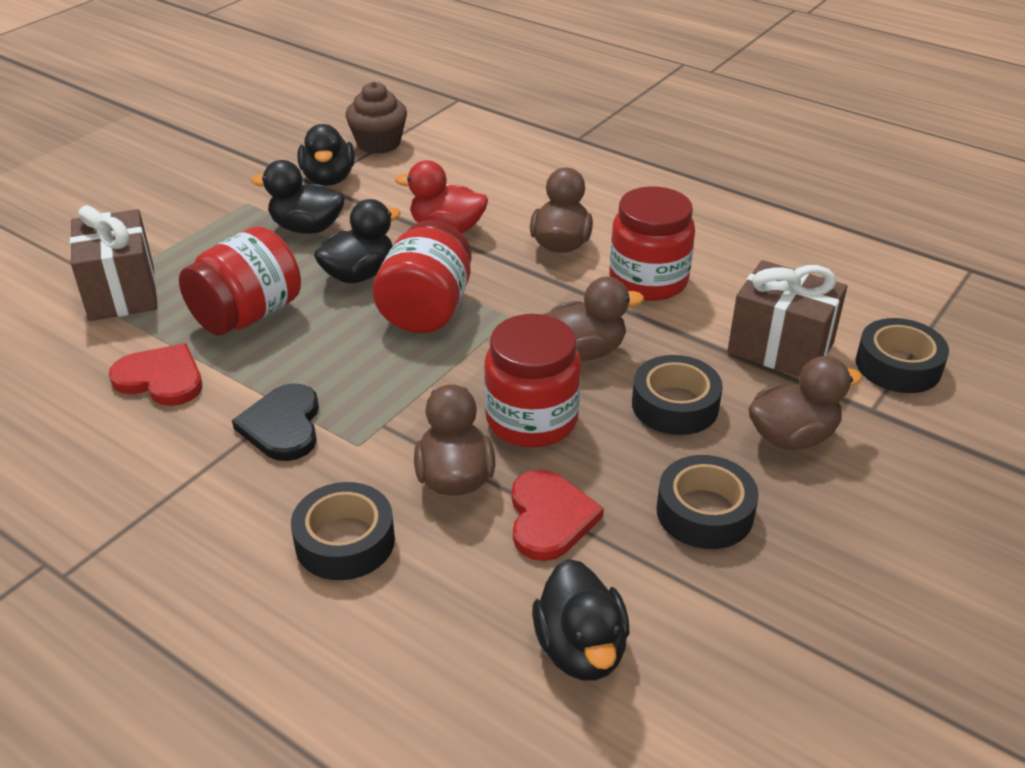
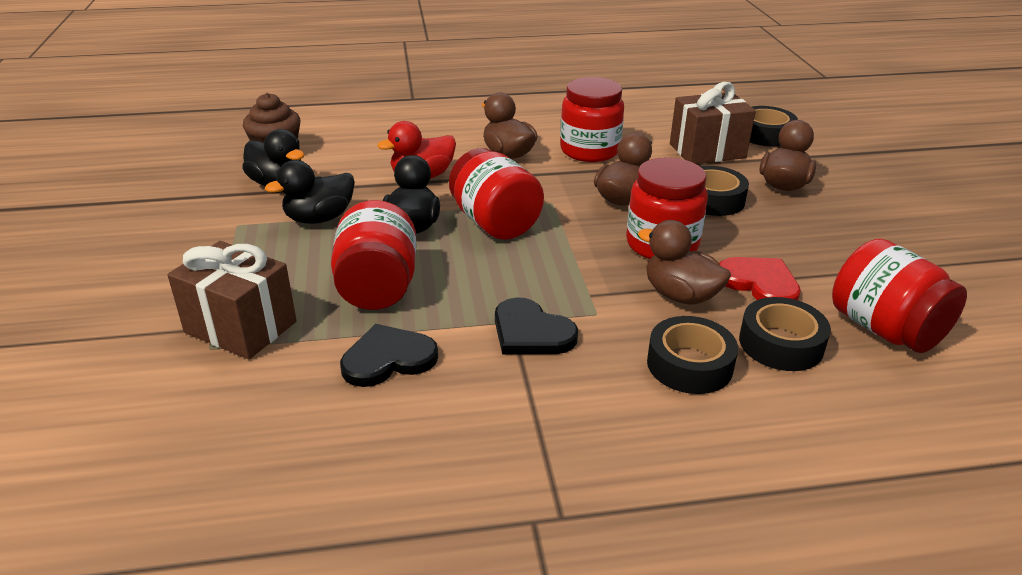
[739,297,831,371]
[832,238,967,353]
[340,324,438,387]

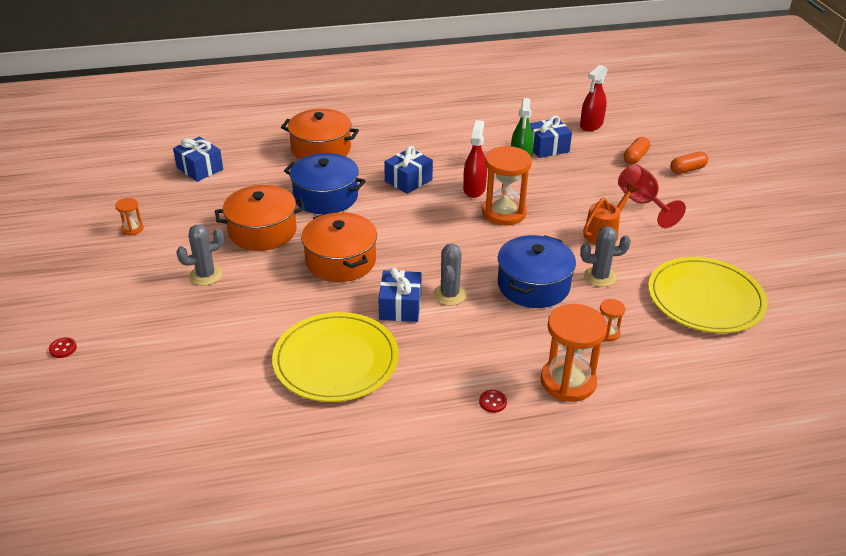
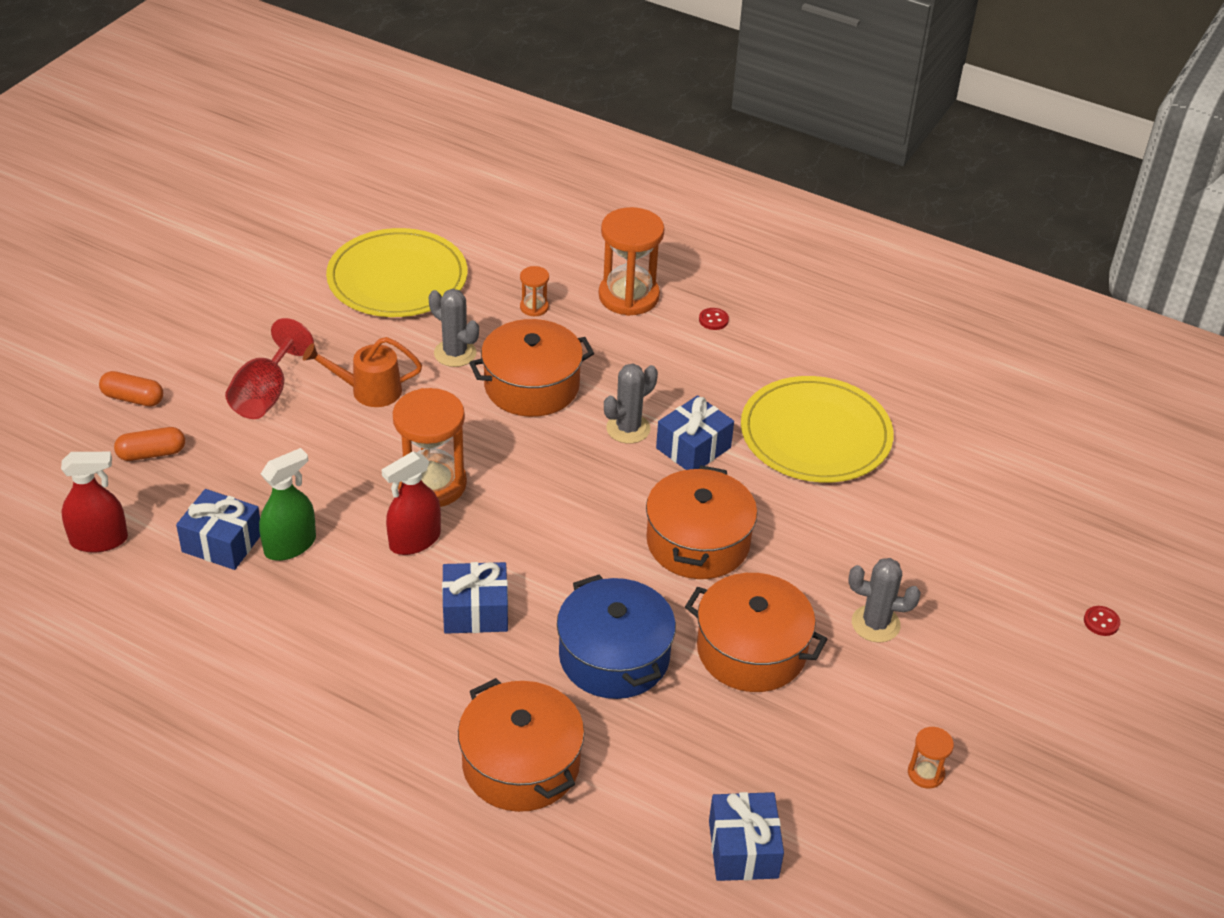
[469,319,594,417]

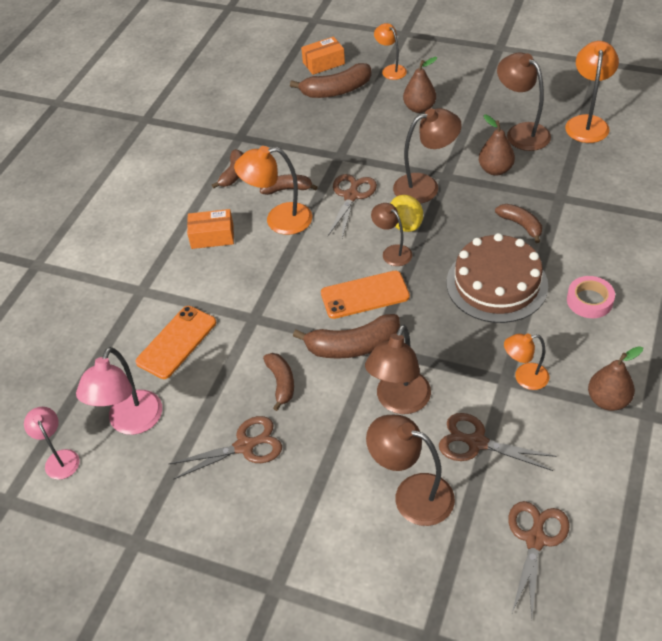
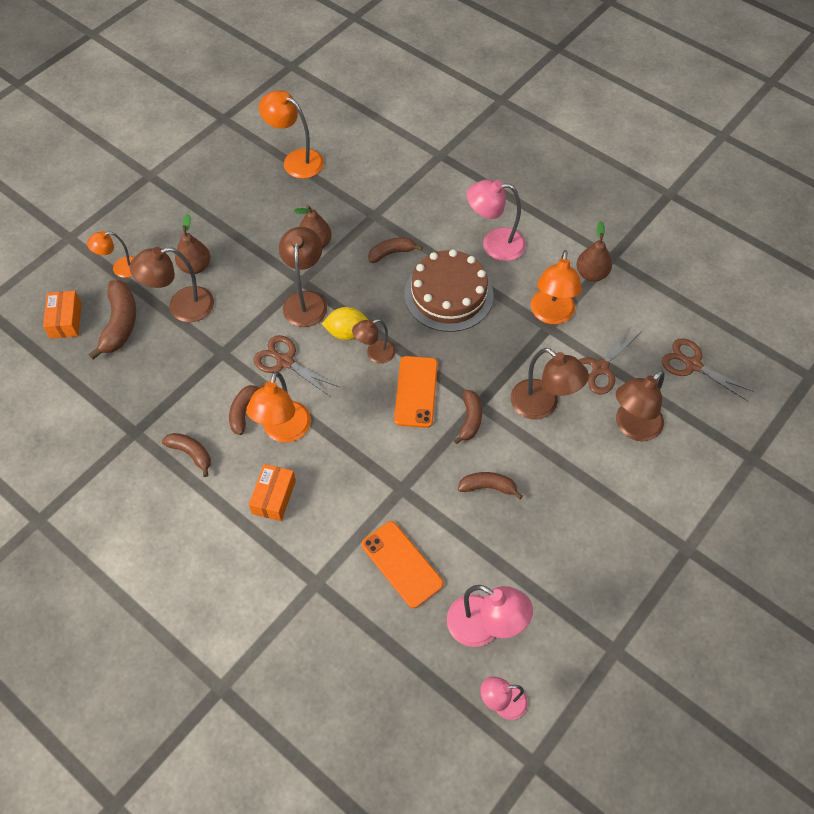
[169,416,282,480] (first image)
[129,247,214,322]
[467,180,526,261]
[454,390,482,444]
[531,250,582,324]

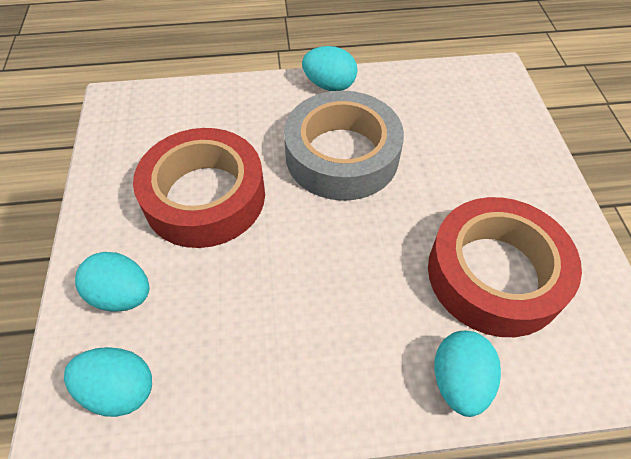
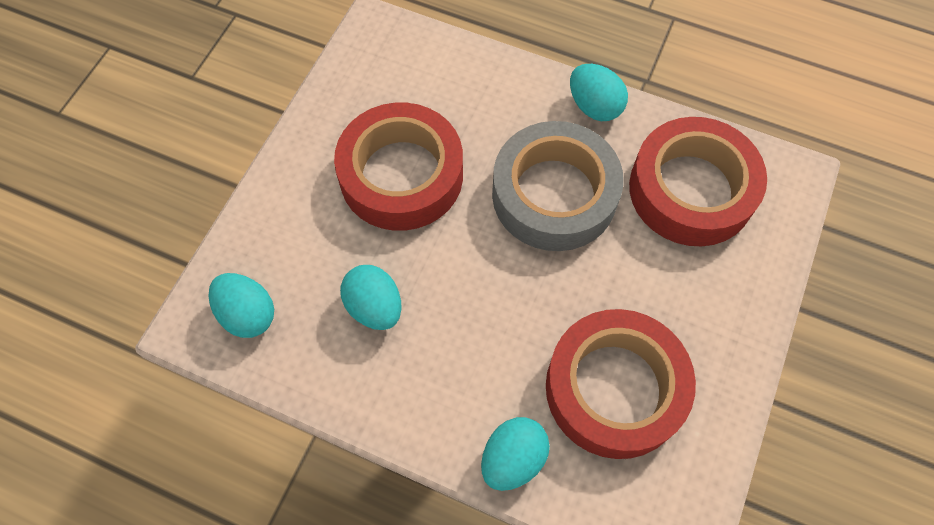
[629,117,767,247]
[340,265,402,330]

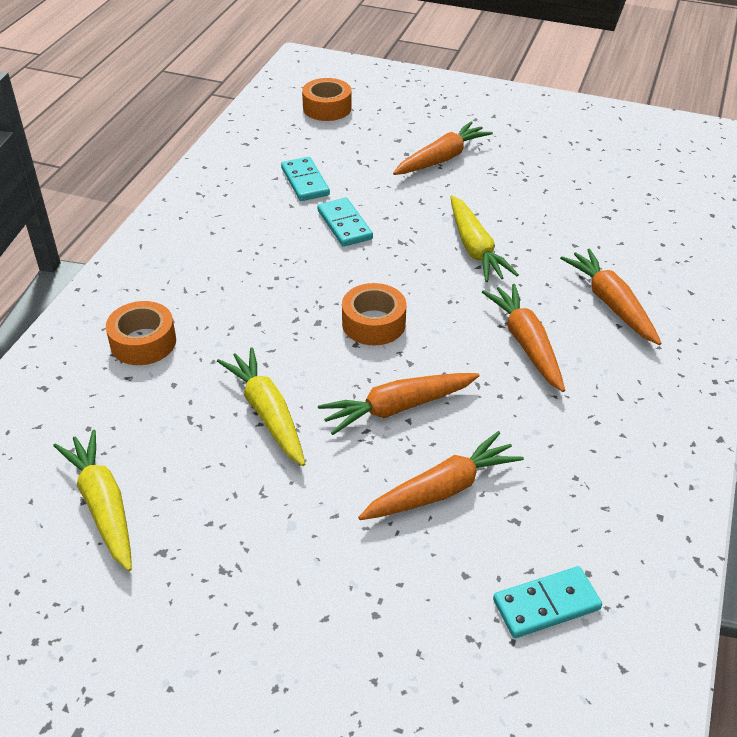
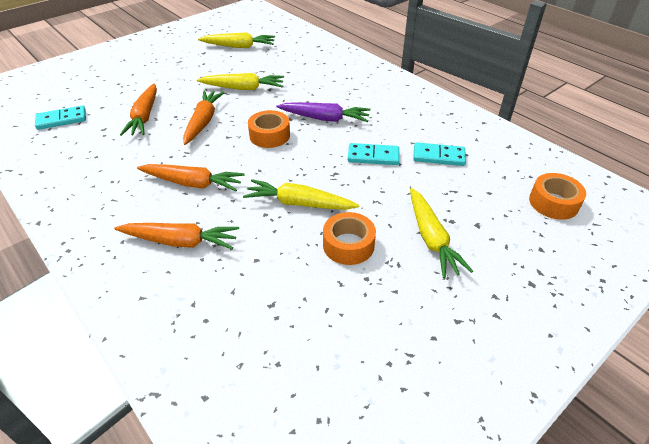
[276,102,370,122]
[323,212,376,265]
[410,188,473,278]
[35,105,86,130]

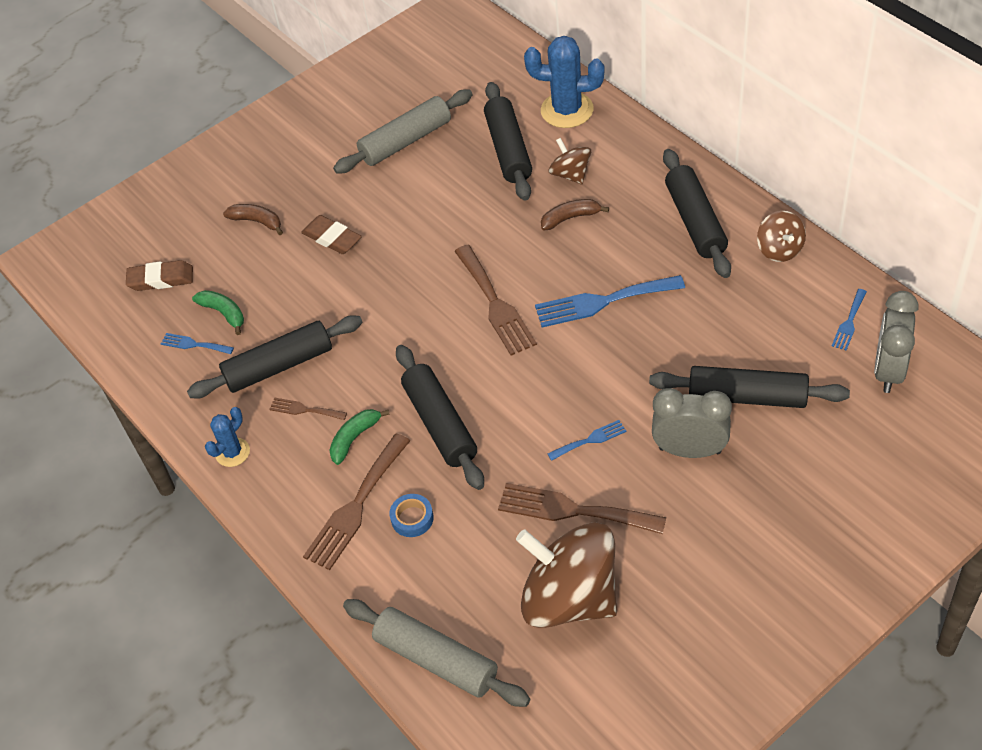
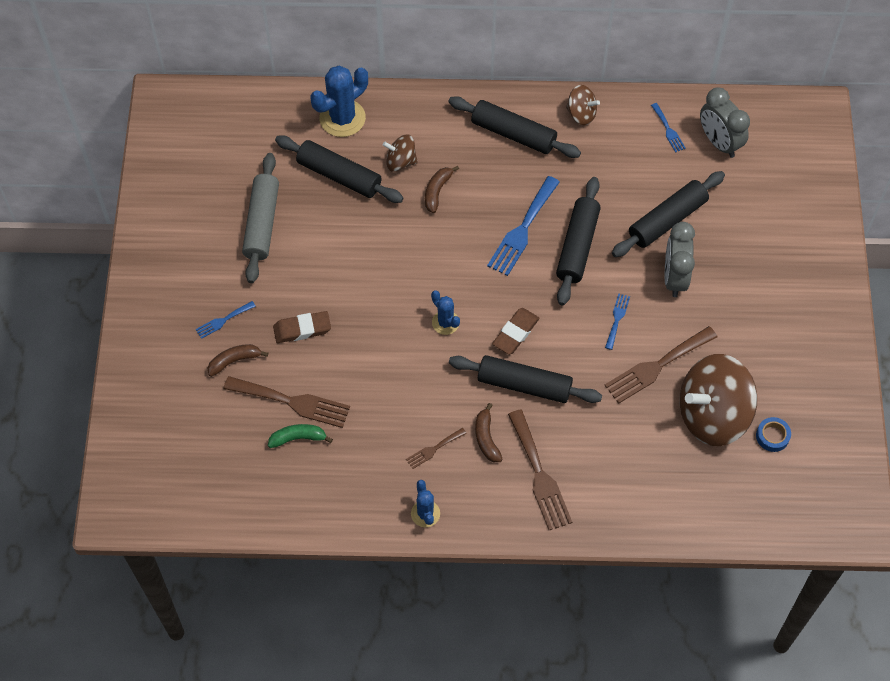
[343,599,530,707] (first image)
[431,290,460,335]
[492,308,540,355]
[195,301,256,339]
[556,177,601,305]
[756,417,791,452]
[223,376,350,428]
[475,403,502,462]
[665,222,695,297]

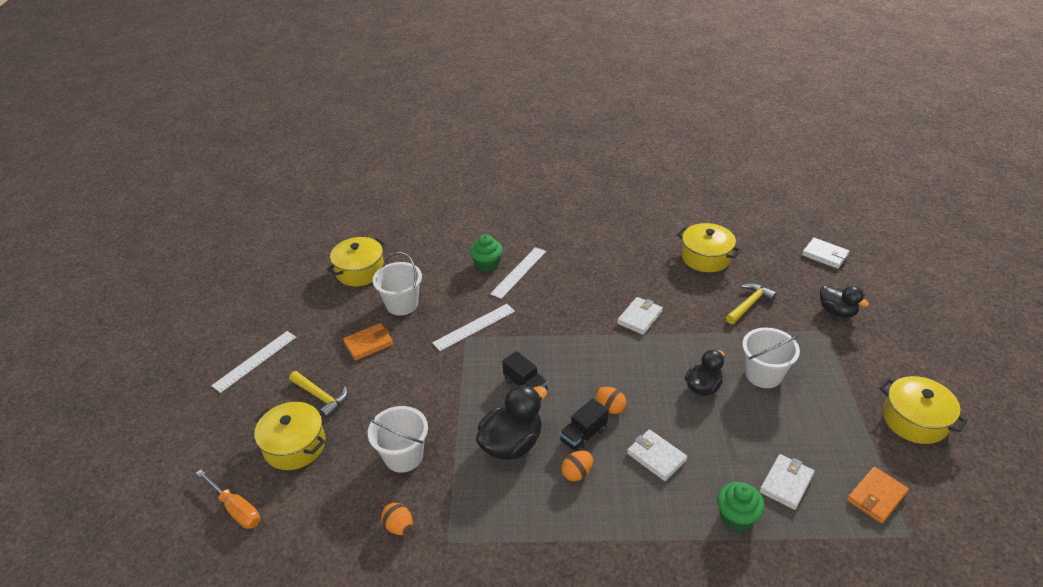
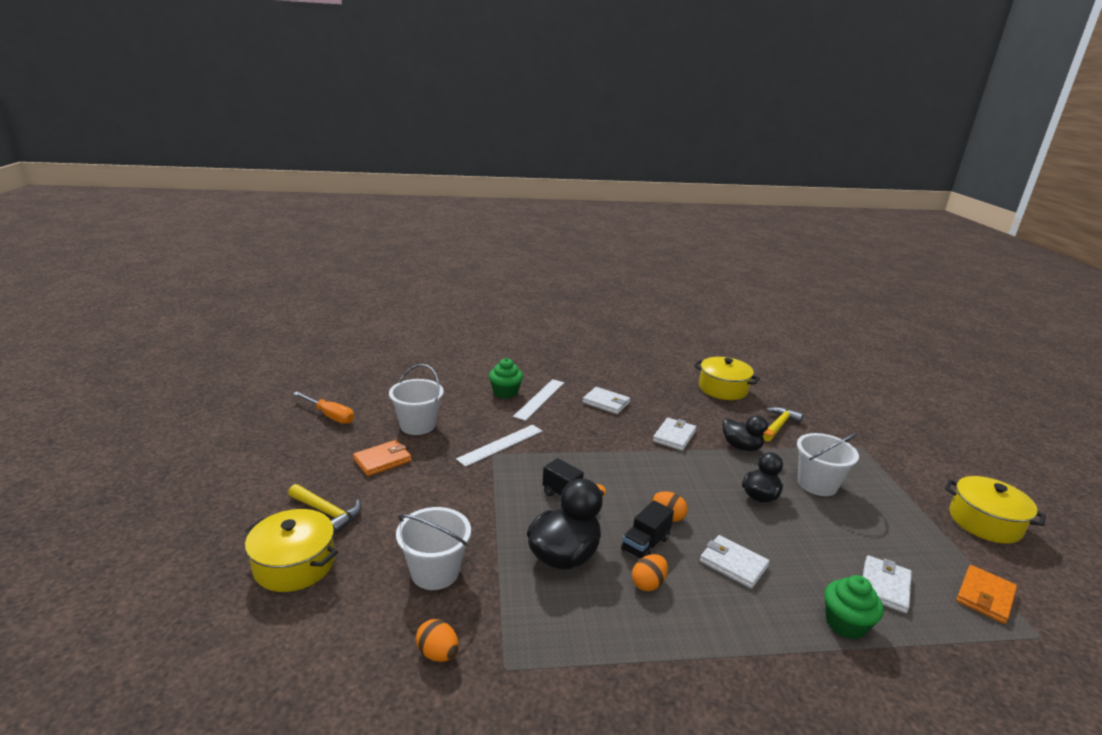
[211,331,296,393] (first image)
[327,237,386,286] (first image)
[293,392,354,424]
[582,387,630,414]
[722,415,774,451]

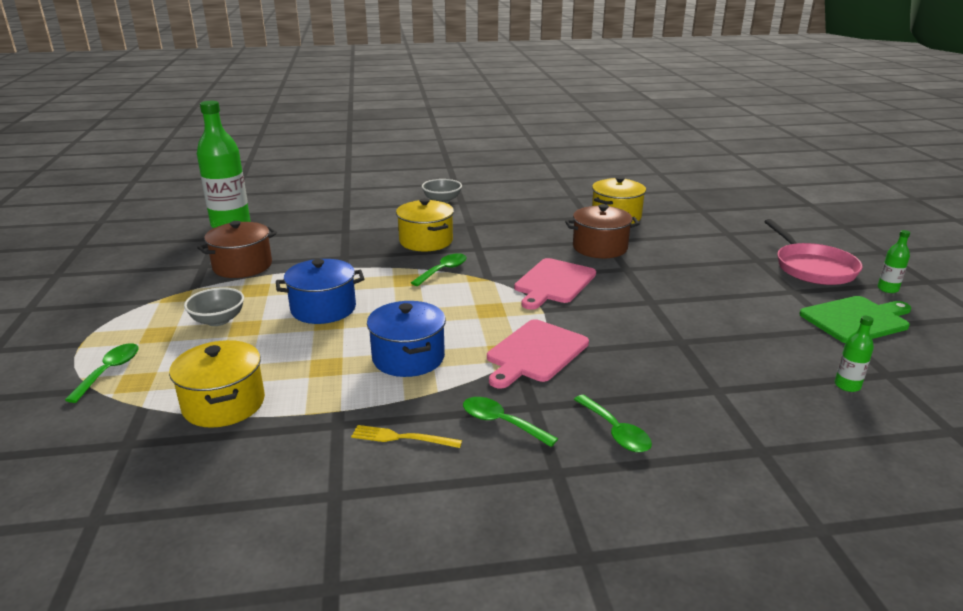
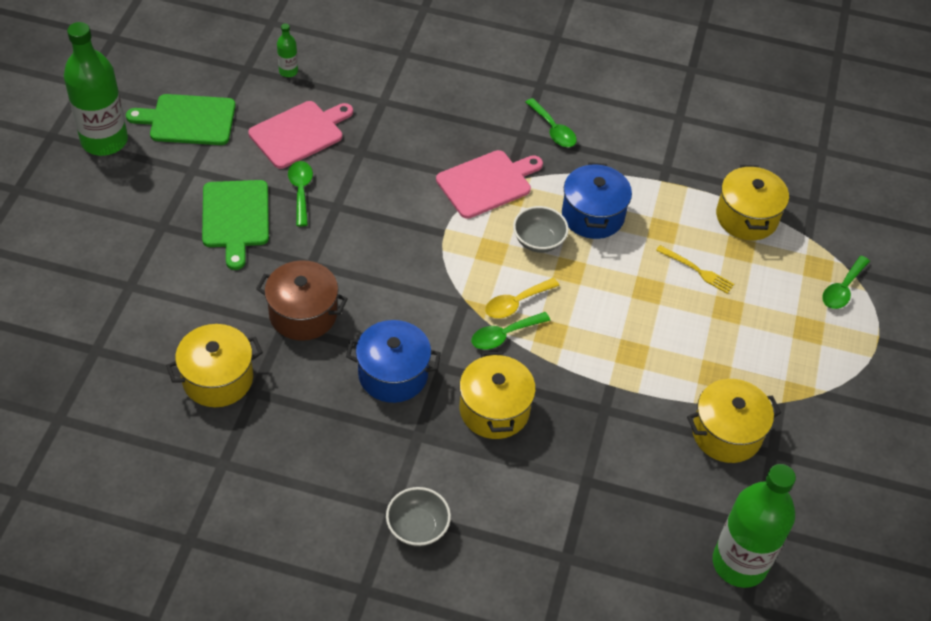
[764,219,863,285] (first image)
[202,180,269,270]
[485,278,559,319]
[513,206,569,253]
[346,320,441,403]
[656,245,734,294]
[248,101,353,169]
[288,161,313,227]
[687,379,781,463]
[64,22,128,156]

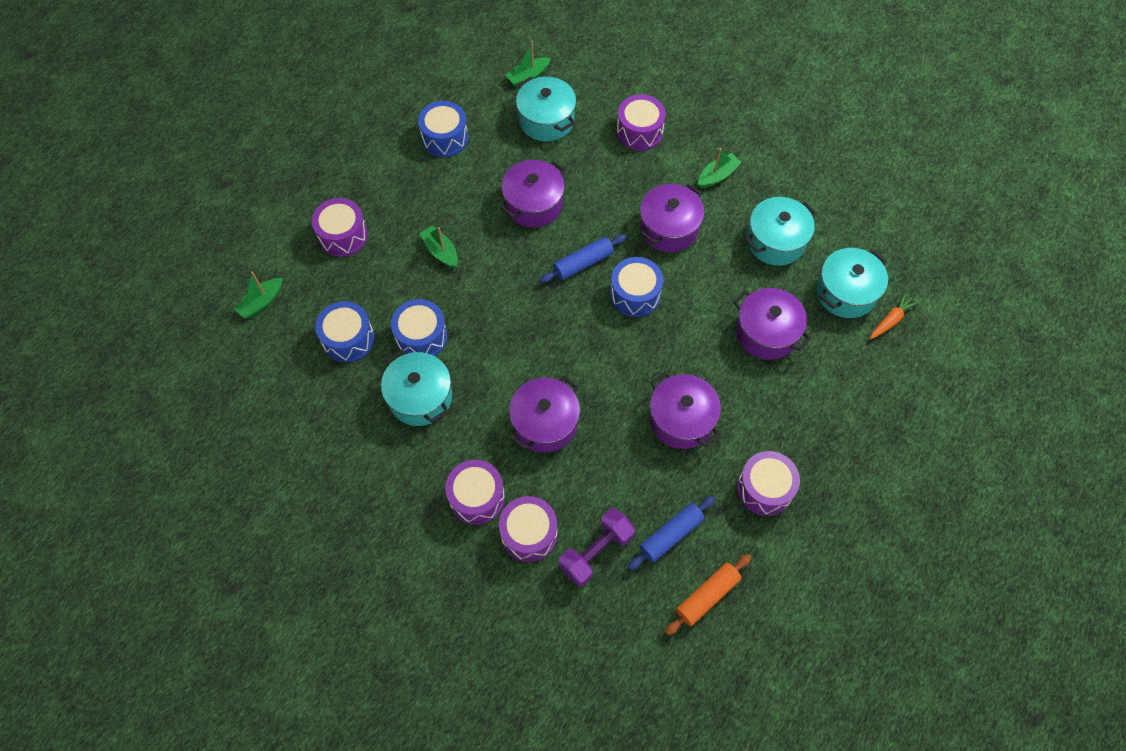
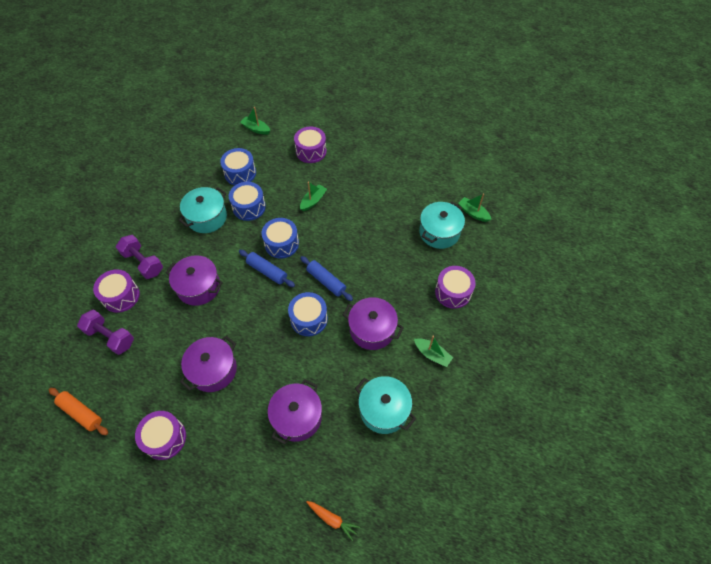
[500,160,566,227] (first image)
[816,248,888,318] (first image)
[262,218,299,259]
[239,250,295,287]
[116,235,163,279]

